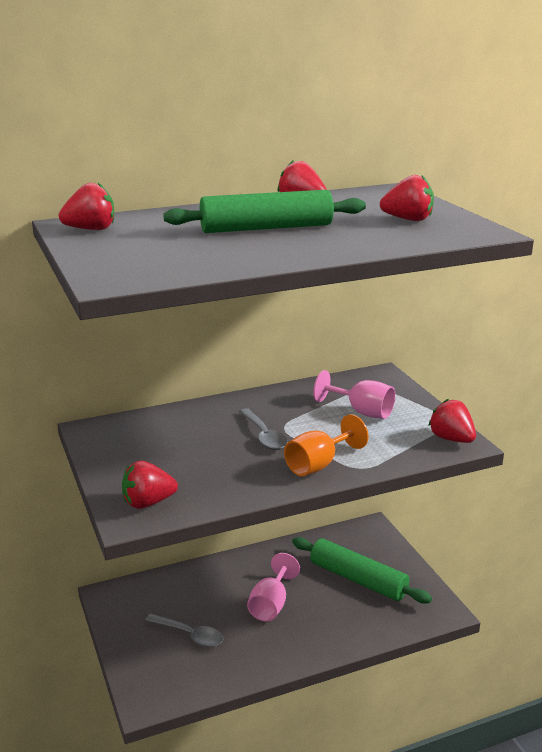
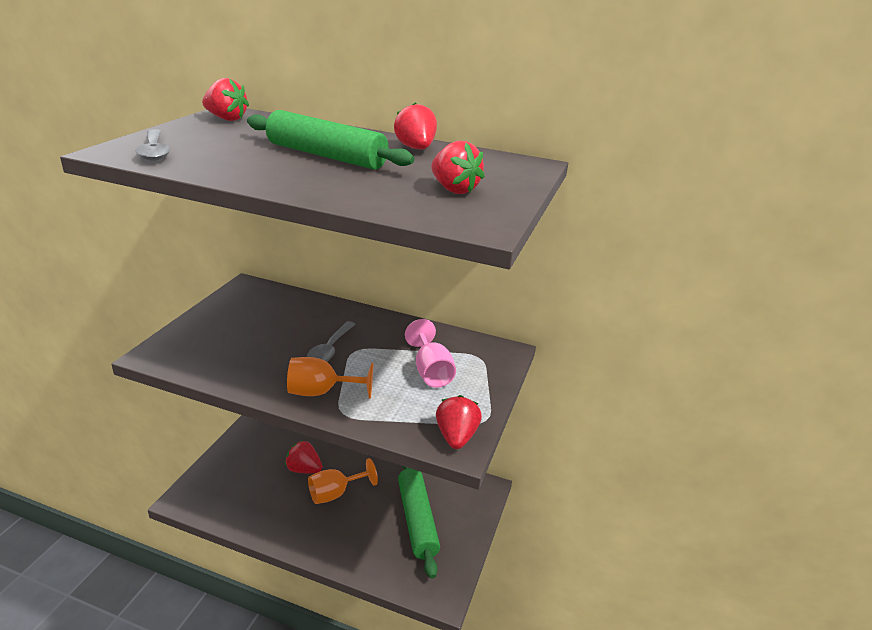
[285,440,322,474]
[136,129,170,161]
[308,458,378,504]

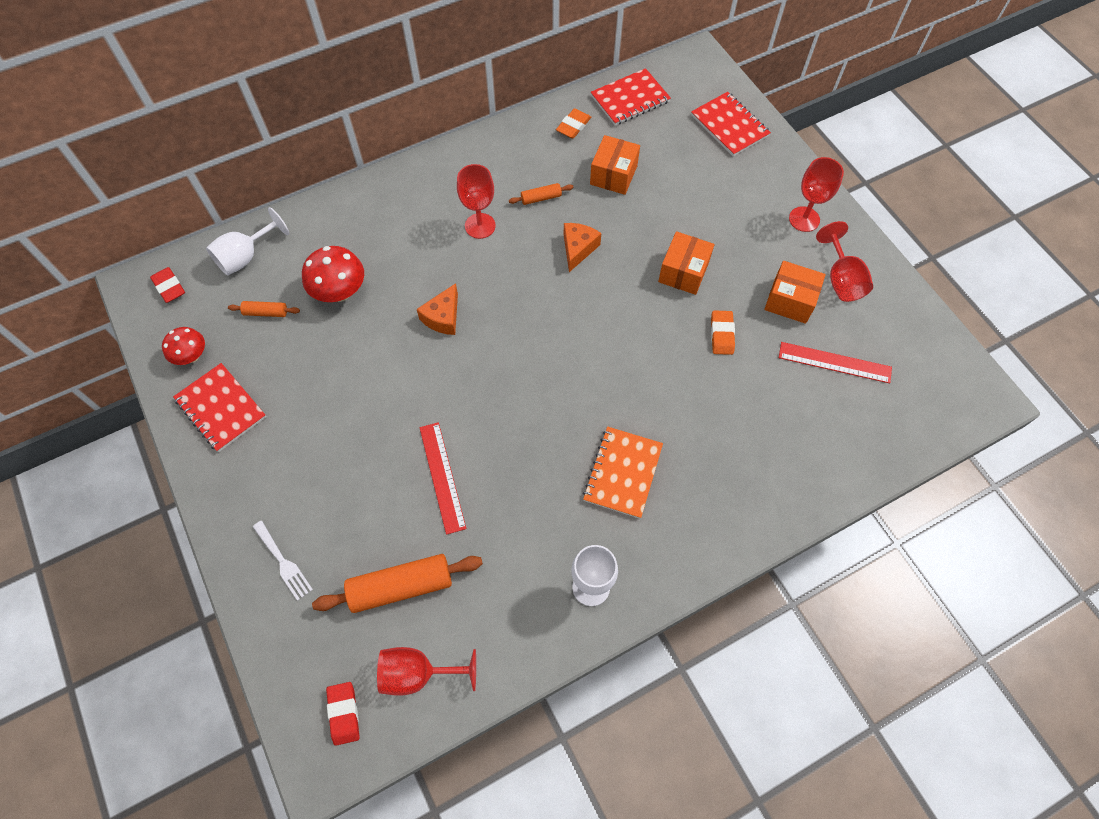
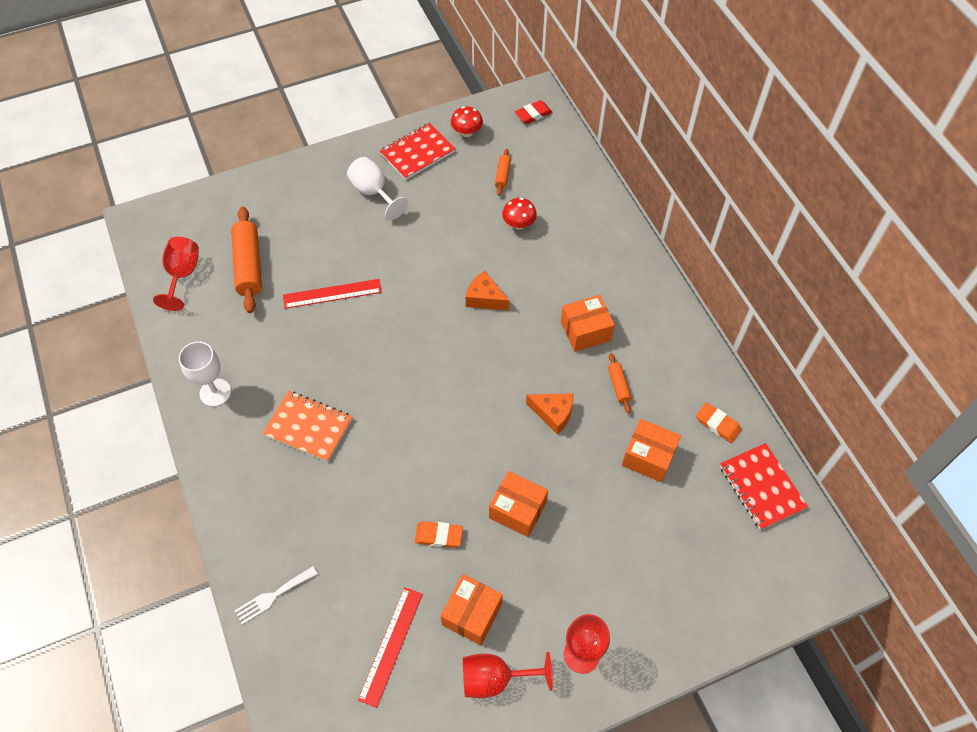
[326,682,360,746] (first image)
[691,92,771,156] (first image)
[347,157,408,220]
[234,566,318,625]
[561,295,615,352]
[502,198,537,230]

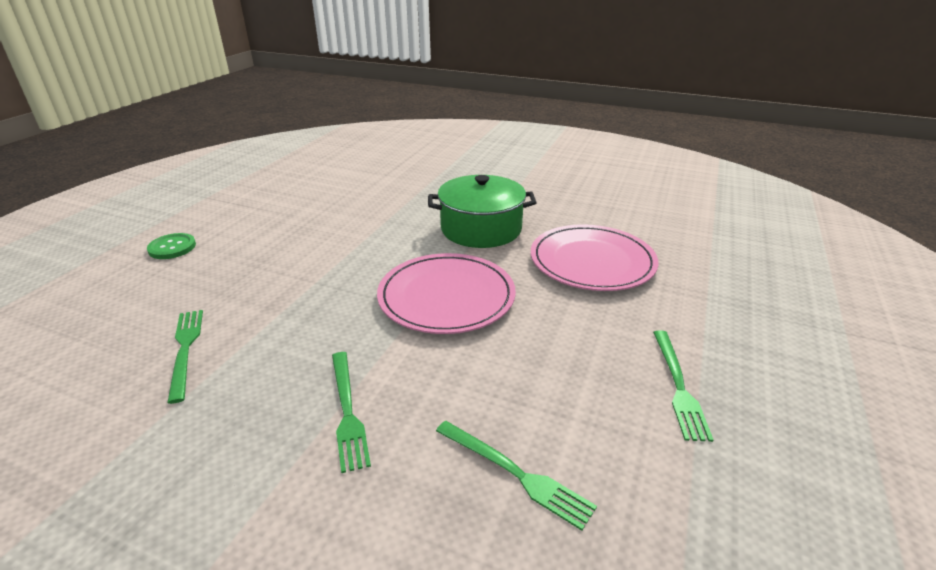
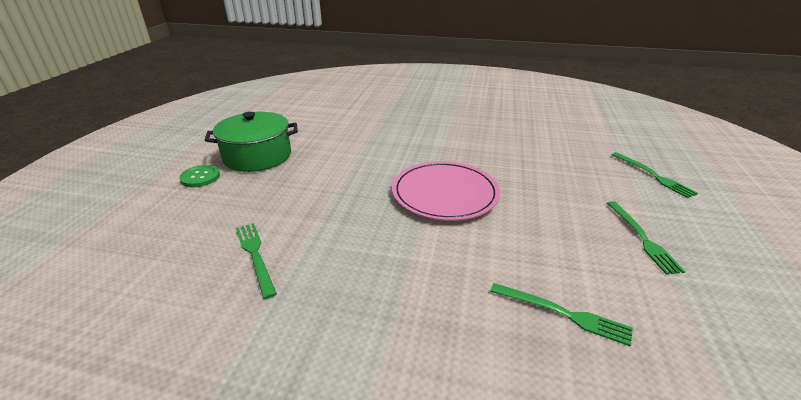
[531,224,658,291] (first image)
[612,152,698,198]
[205,112,298,172]

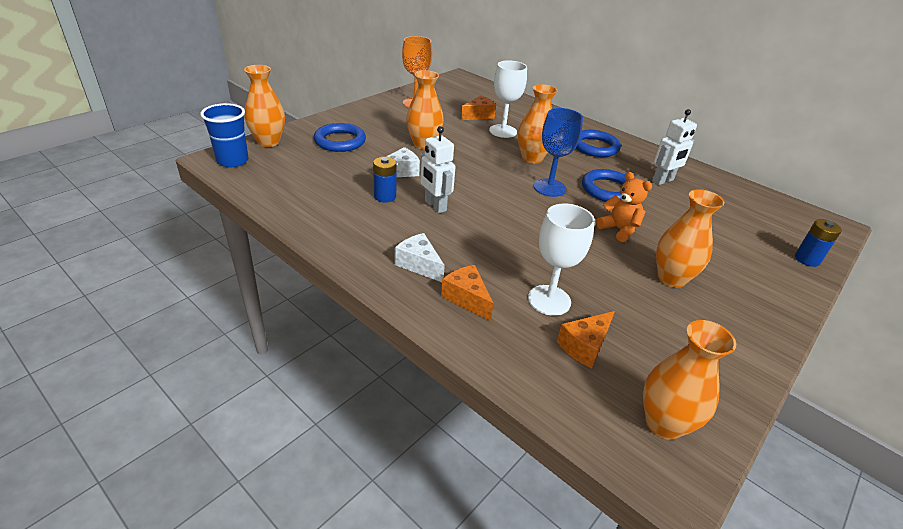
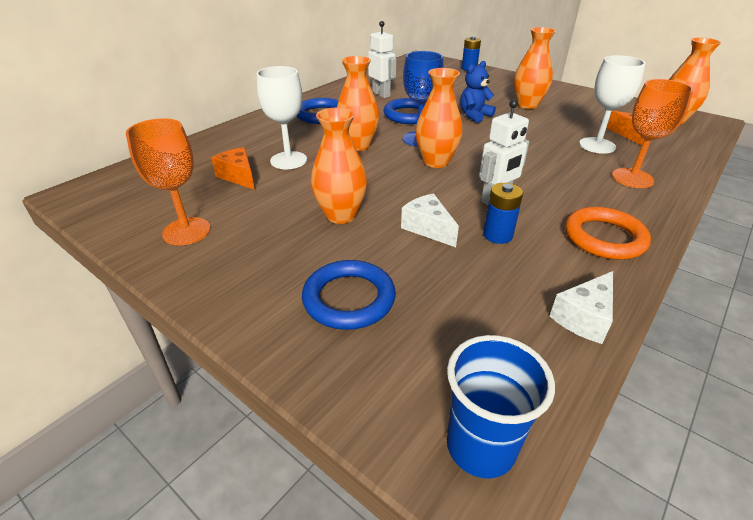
[565,207,651,260]
[415,68,463,168]
[550,271,613,344]
[612,79,693,188]
[460,61,496,123]

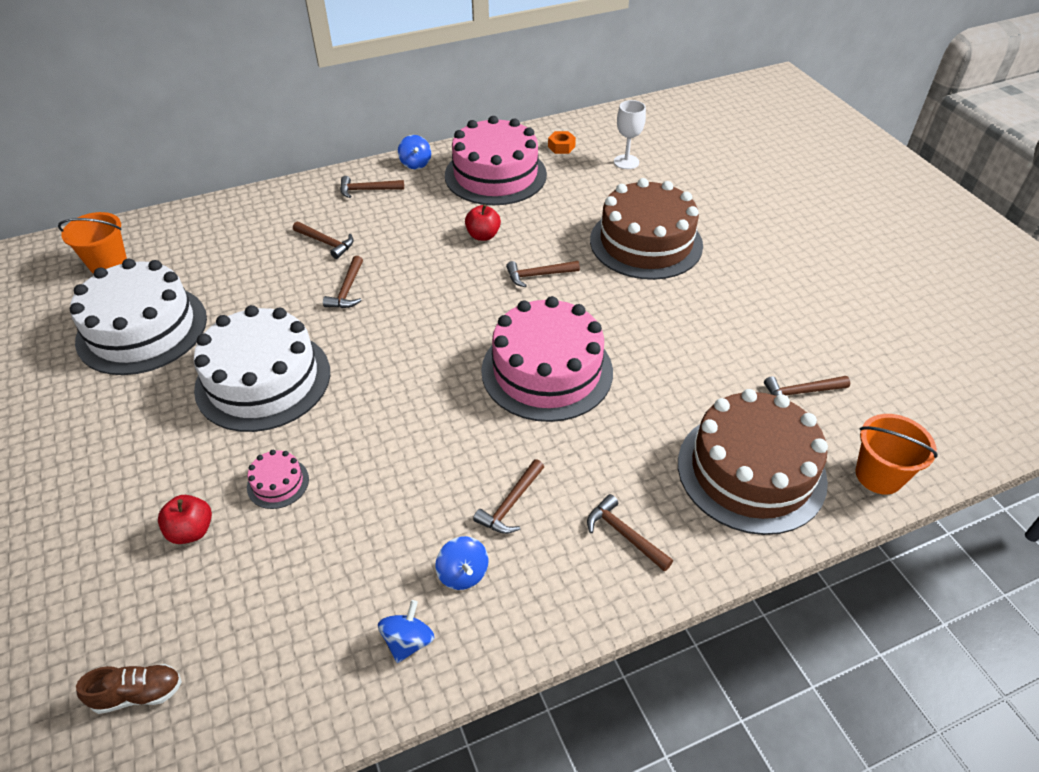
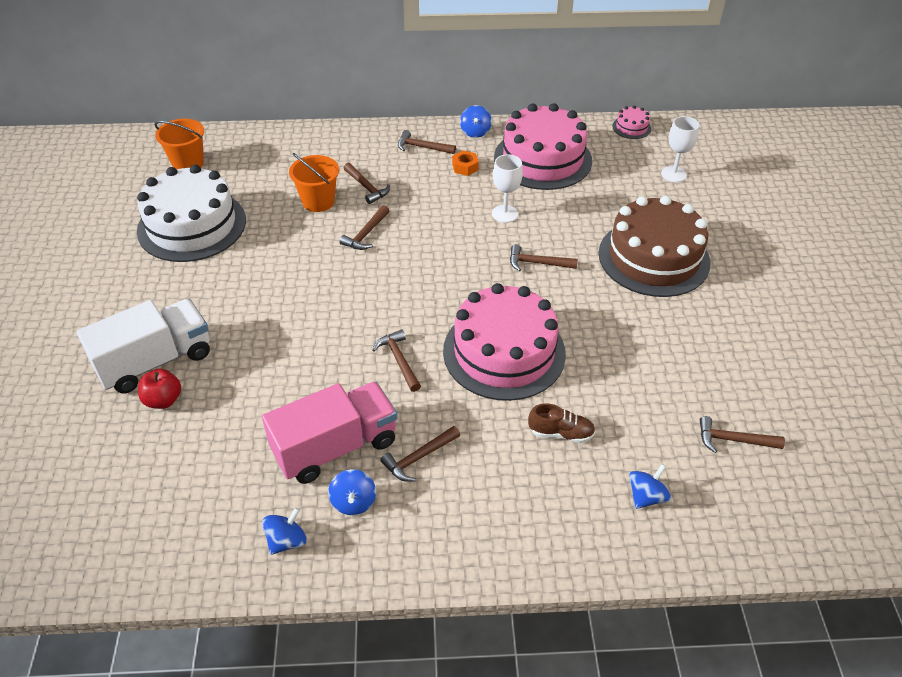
[194,305,330,432] (first image)
[76,299,210,394]
[262,382,397,484]
[528,403,596,443]
[612,106,651,139]
[452,151,479,176]
[373,329,421,392]
[289,153,339,212]
[492,154,523,223]
[629,464,671,509]

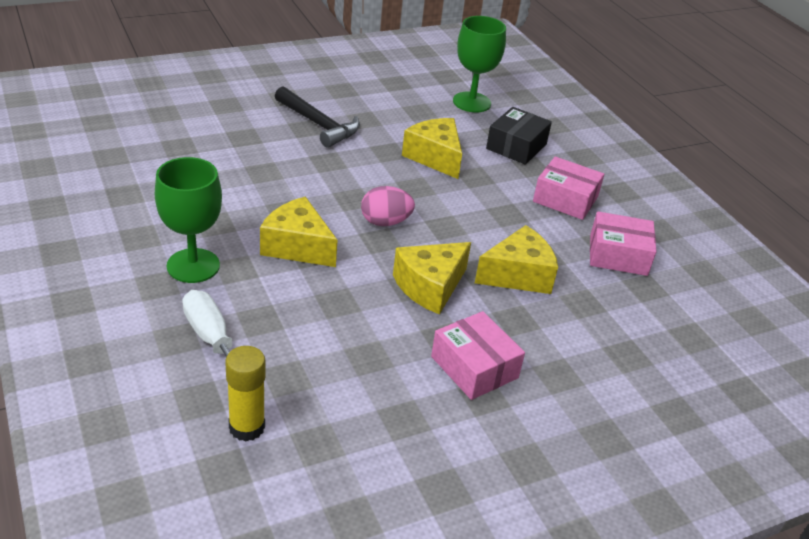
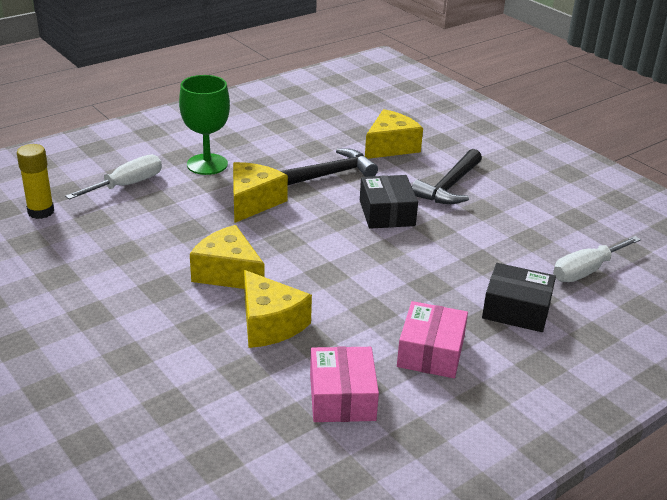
[361,186,415,226] (first image)
[431,311,525,400] (first image)
[281,148,378,185]
[360,175,418,229]
[365,109,423,159]
[553,236,641,282]

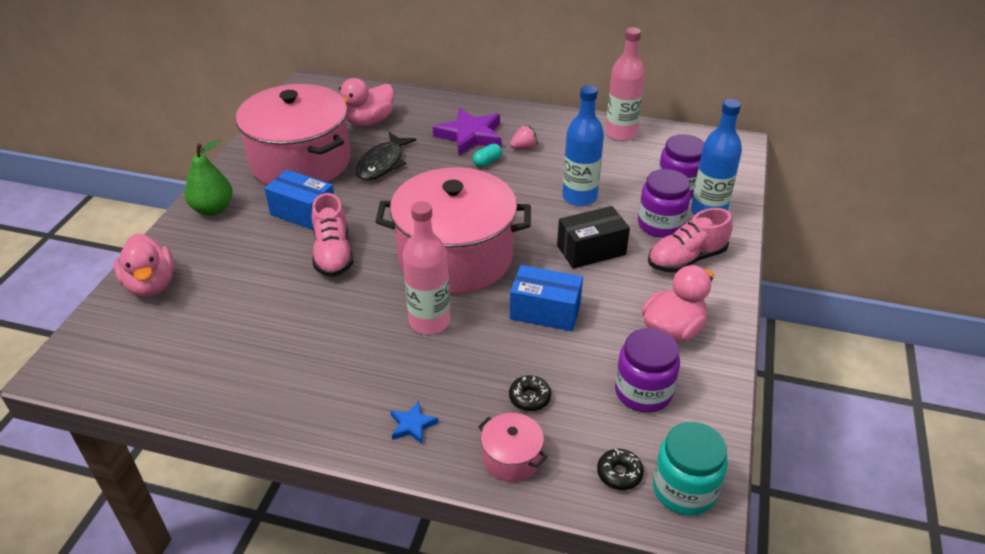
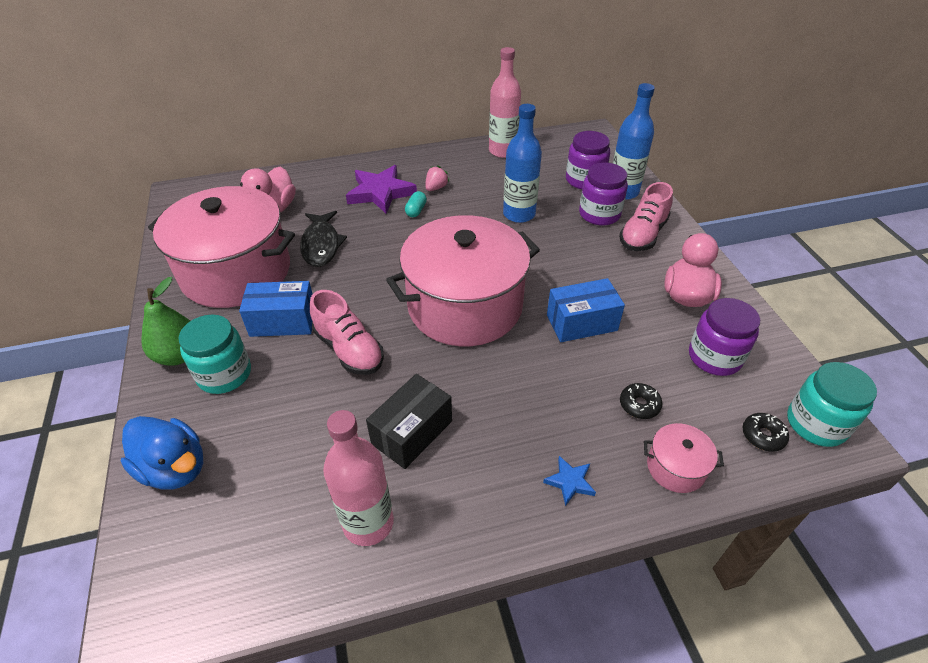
[179,315,251,394]
[323,410,394,546]
[366,374,452,469]
[121,416,203,490]

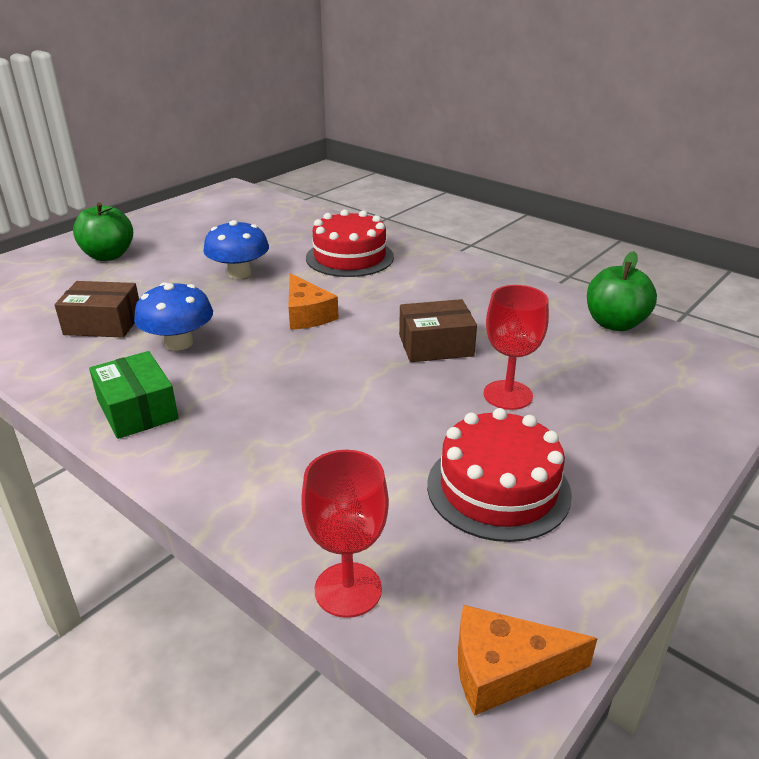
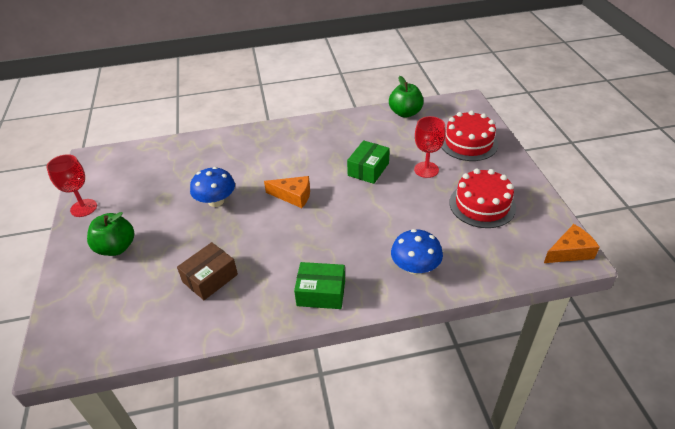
[391,229,443,275]
[46,154,97,217]
[441,111,498,161]
[347,140,390,184]
[544,224,600,263]

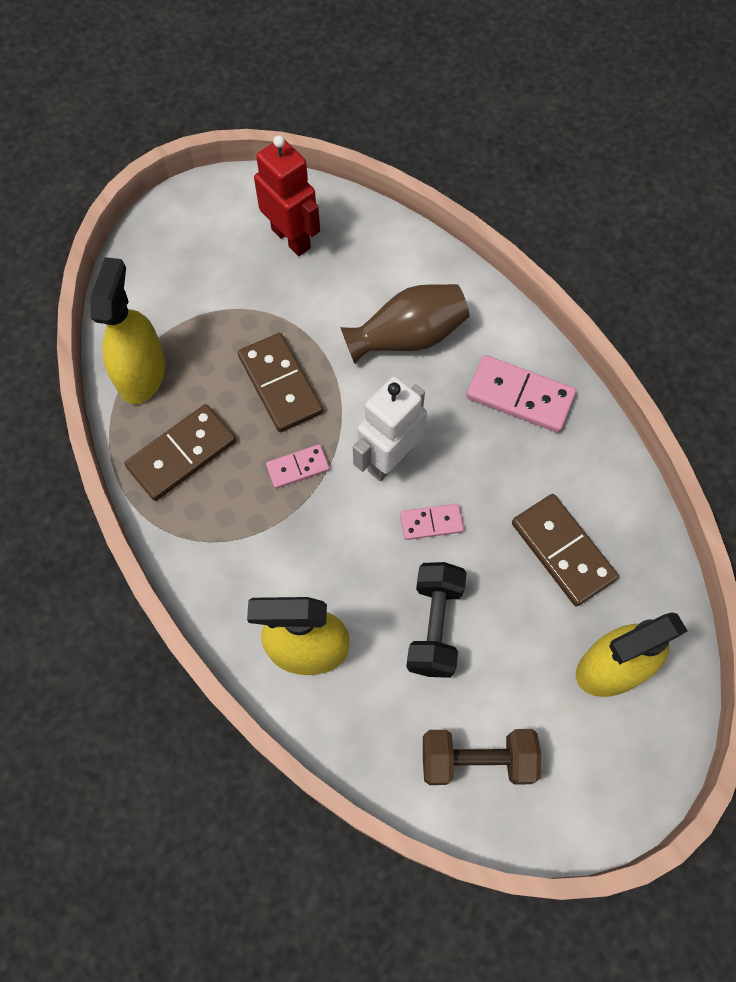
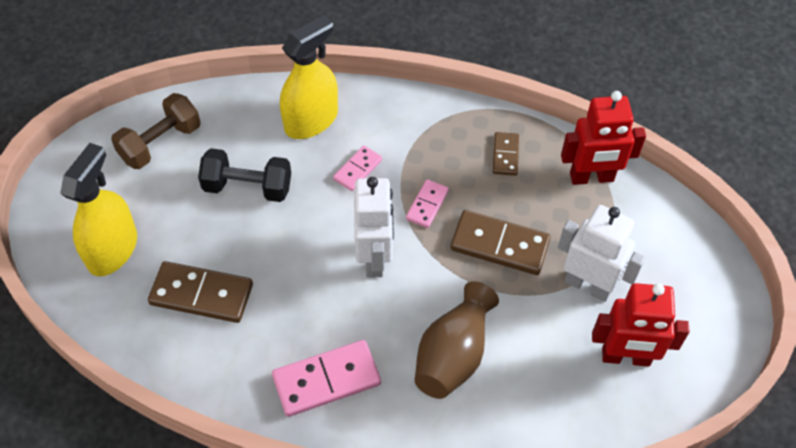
[558,205,646,302]
[333,145,382,191]
[561,91,646,185]
[198,148,291,202]
[493,132,519,176]

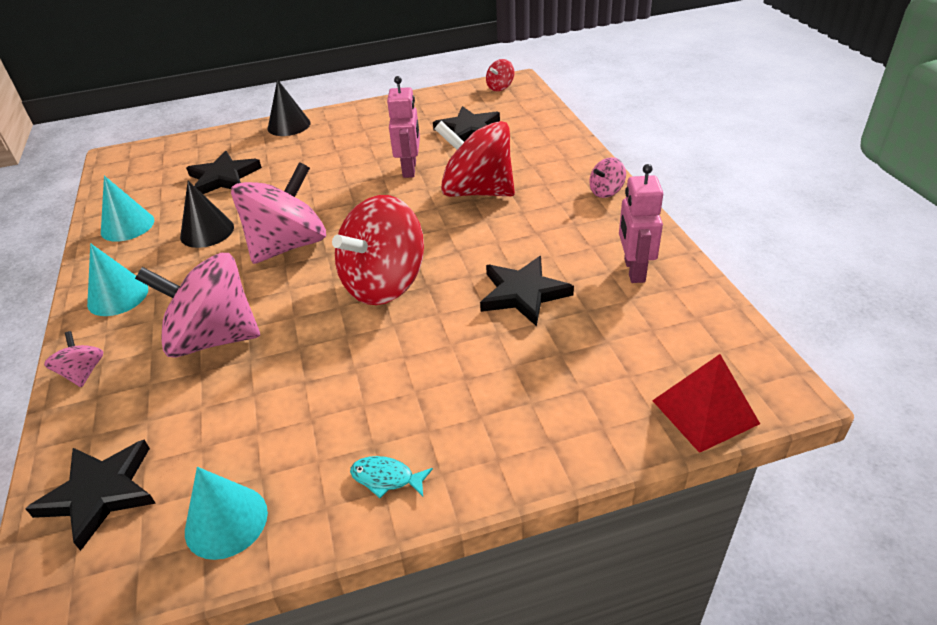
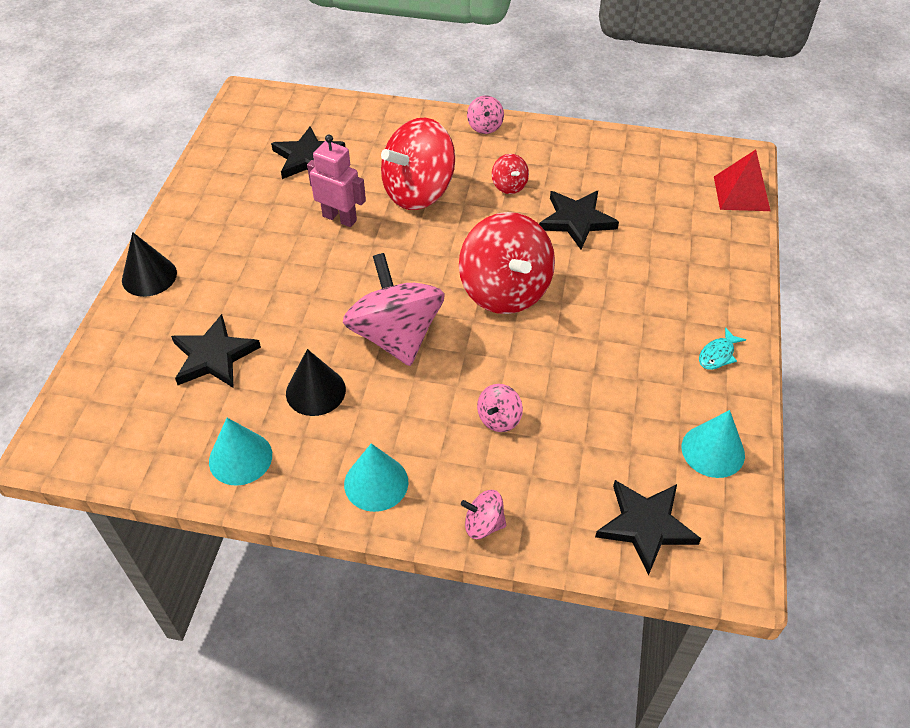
[619,164,663,283] (first image)
[492,154,529,194]
[477,384,523,432]

